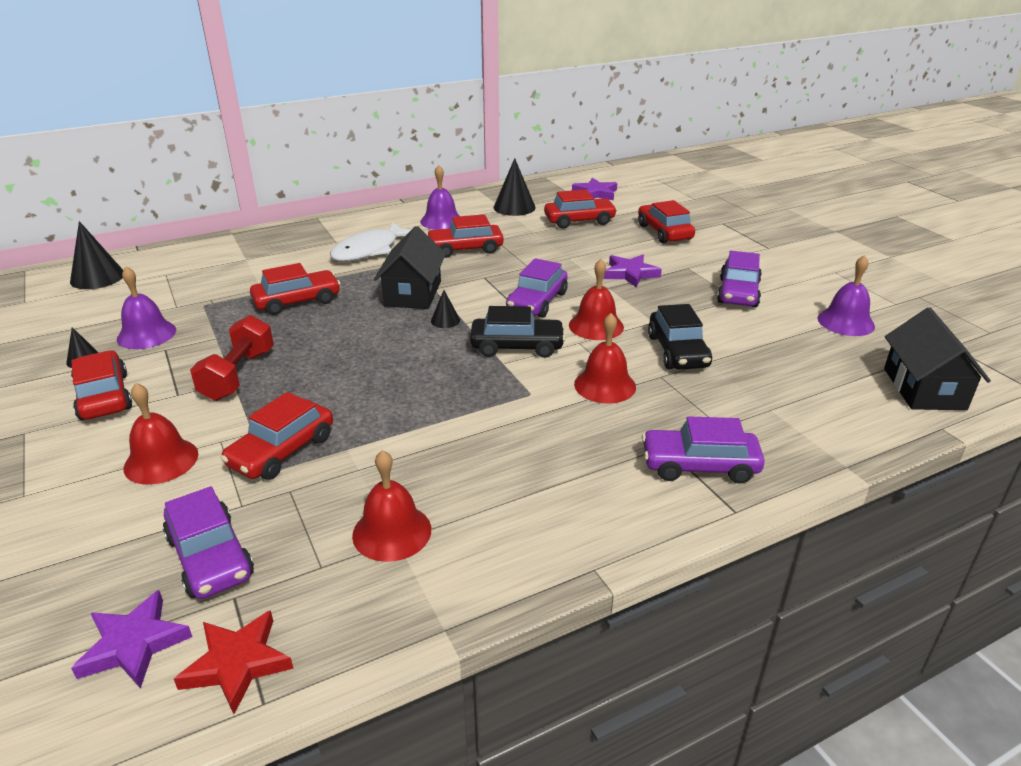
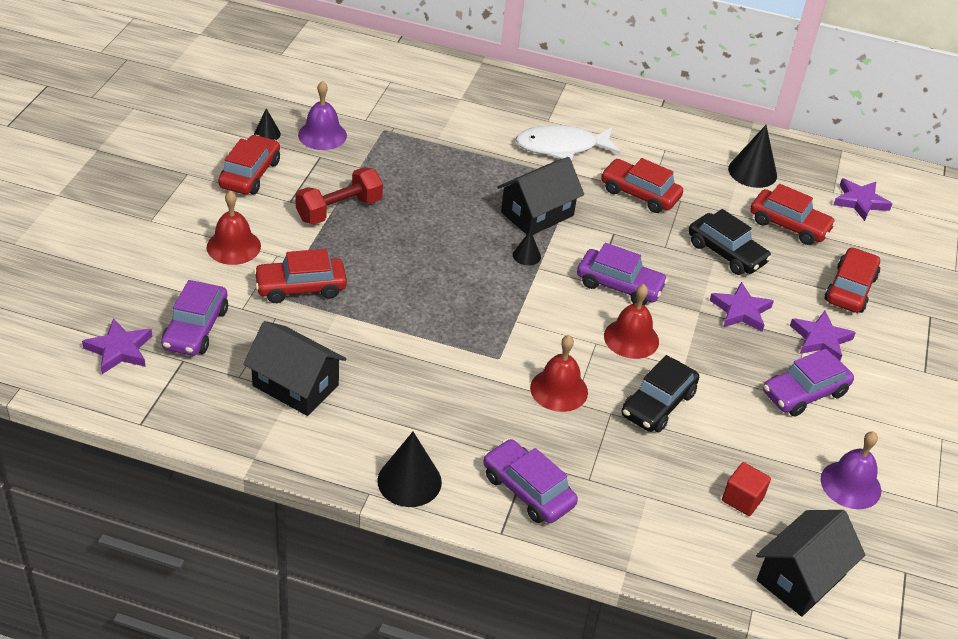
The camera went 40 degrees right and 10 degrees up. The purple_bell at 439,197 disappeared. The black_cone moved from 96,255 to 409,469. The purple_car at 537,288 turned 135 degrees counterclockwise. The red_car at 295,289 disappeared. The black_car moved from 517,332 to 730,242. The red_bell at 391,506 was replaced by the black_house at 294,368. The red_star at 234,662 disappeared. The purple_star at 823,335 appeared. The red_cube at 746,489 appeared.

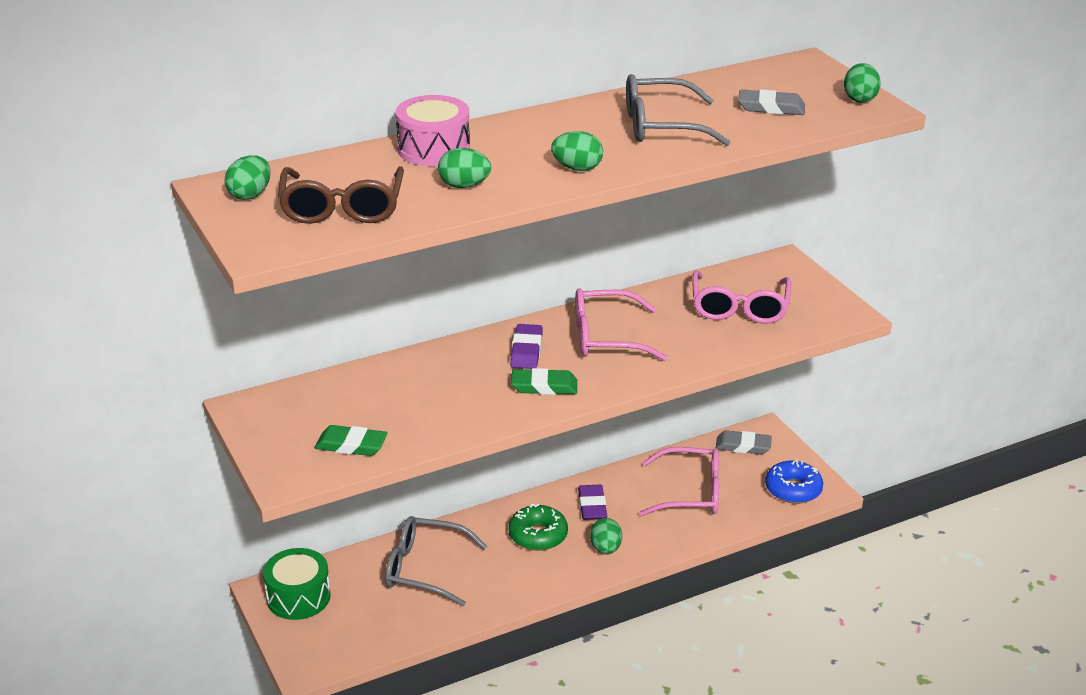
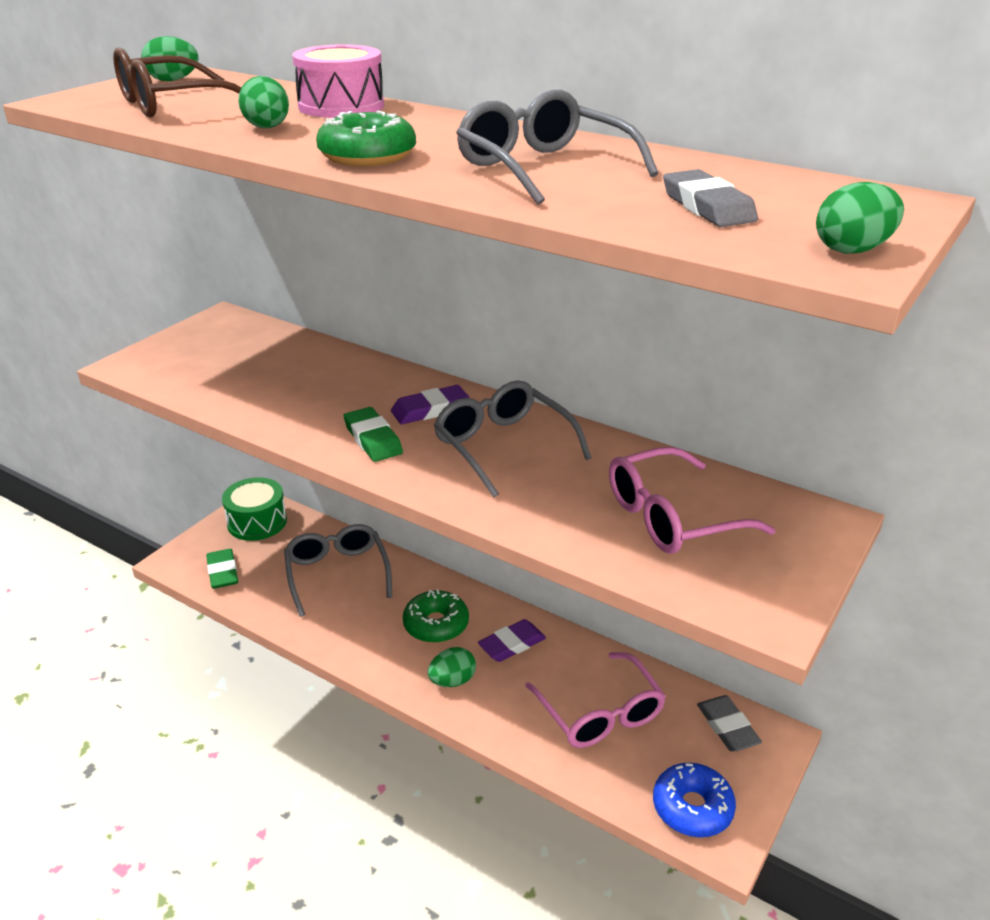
The camera went 60 degrees right and 0 degrees up. The green_egg at 577,151 was replaced by the green_donut at 366,138. The pink_glasses at 621,324 became the grey_glasses at 513,438. The green_eraser moved from 351,440 to 222,569.

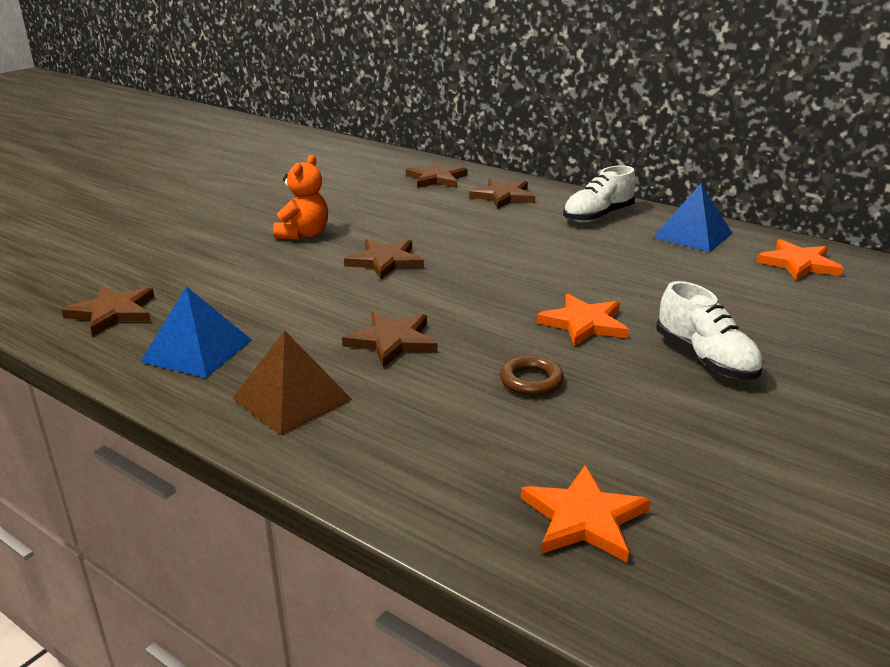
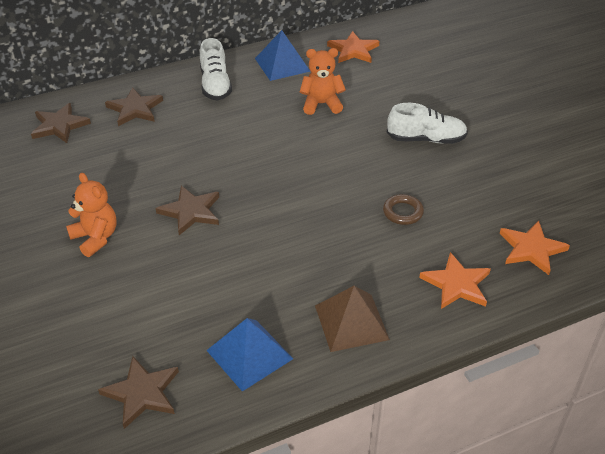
The camera went 60 degrees left and 15 degrees up. The orange_star moved from 582,320 to 455,280. The brown_star at 389,339 disappeared. The orange_teddy_bear at 323,81 appeared.

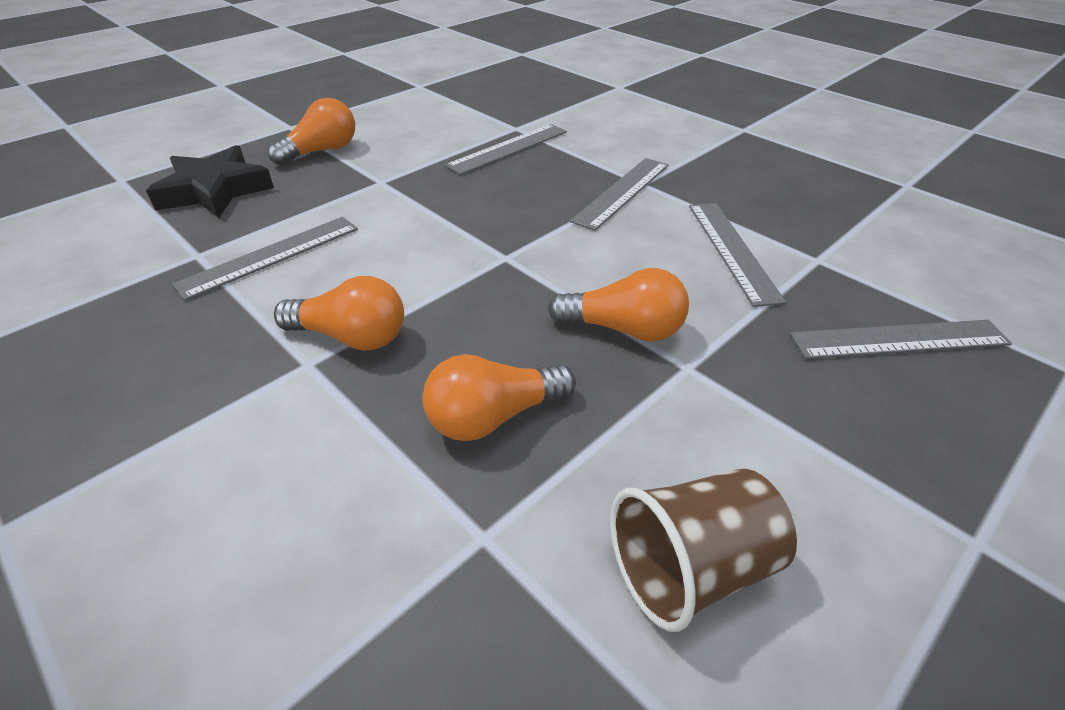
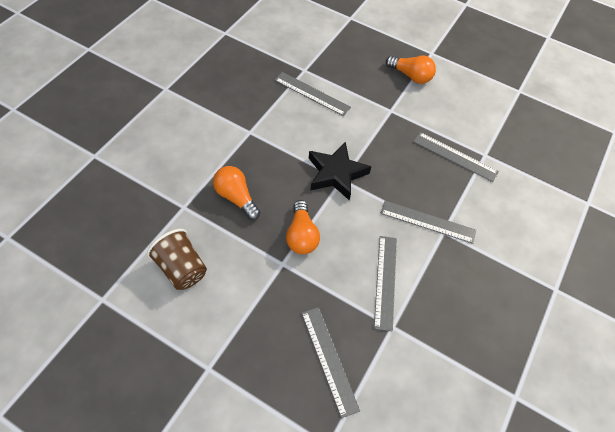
The camera went 70 degrees right and 15 degrees up. The black_star moved from 210,181 to 340,171. The grey_ruler at 737,255 turned 60 degrees counterclockwise. The orange_light_bulb at 339,313 disappeared.

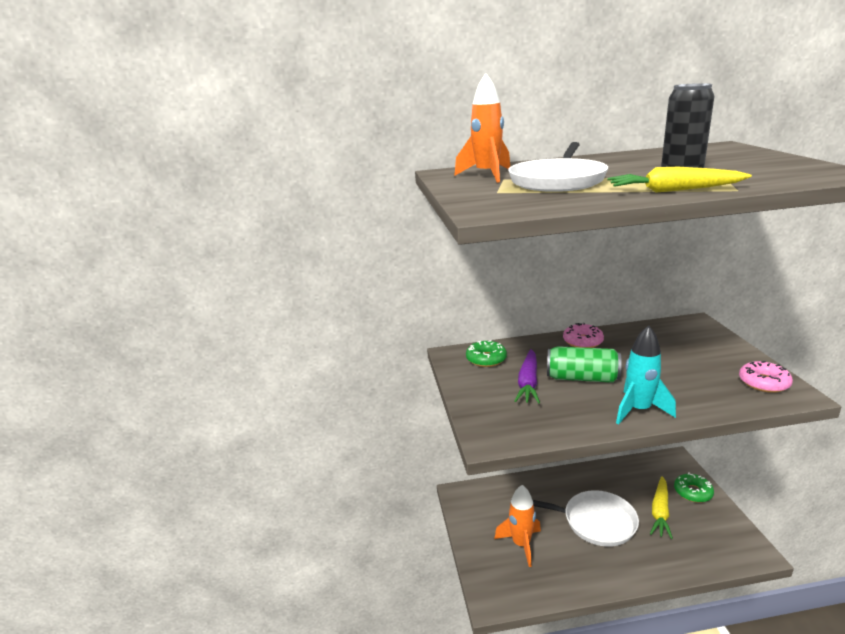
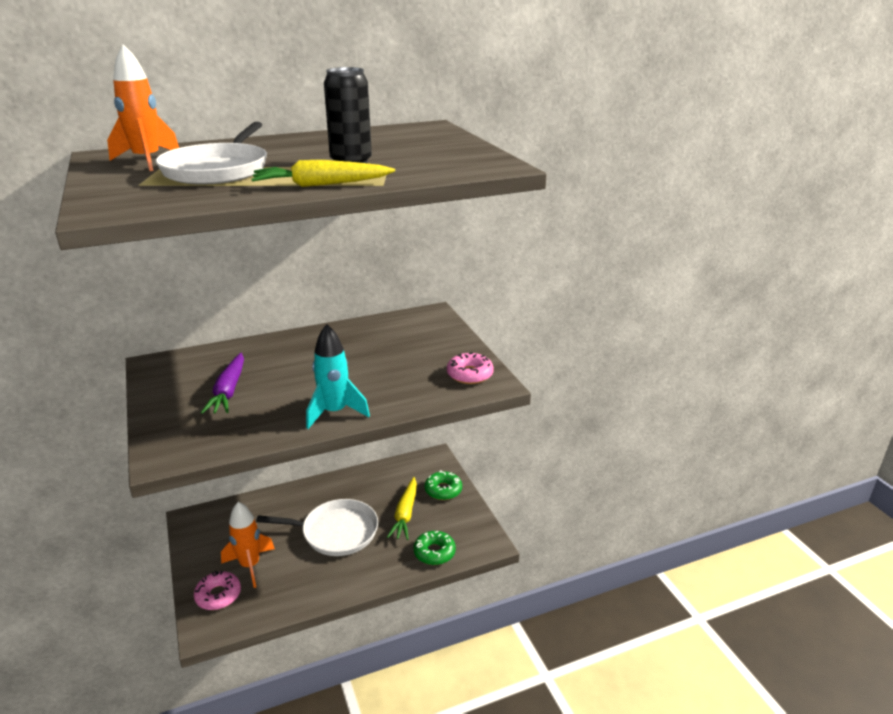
The camera went 15 degrees left and 5 degrees up. The pink_donut moved from 583,335 to 217,590. The green_donut moved from 486,353 to 435,548. The green_can at 584,364 disappeared.

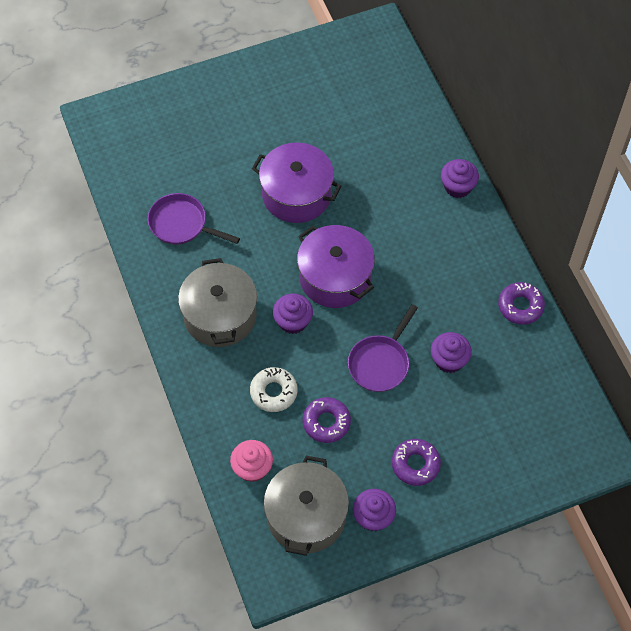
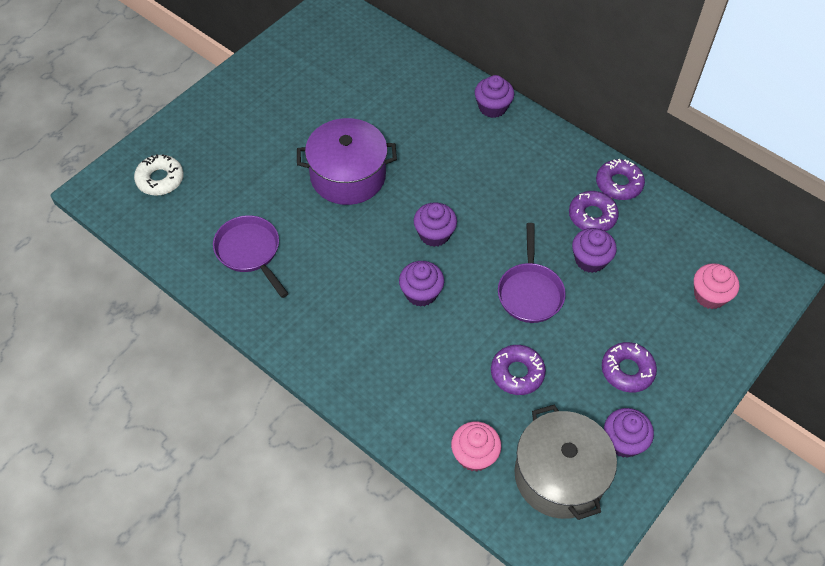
The camera went 30 degrees left and 5 degrees down. The purple_pan at 194,219 turned 60 degrees clockwise. The purple_pot at 336,266 was replaced by the purple_cupcake at 435,224. The grey_pot at 217,302 disappeared. The white_donut moved from 274,389 to 159,175. The purple_donut at 594,211 appeared. The pink_cupcake at 716,286 appeared.

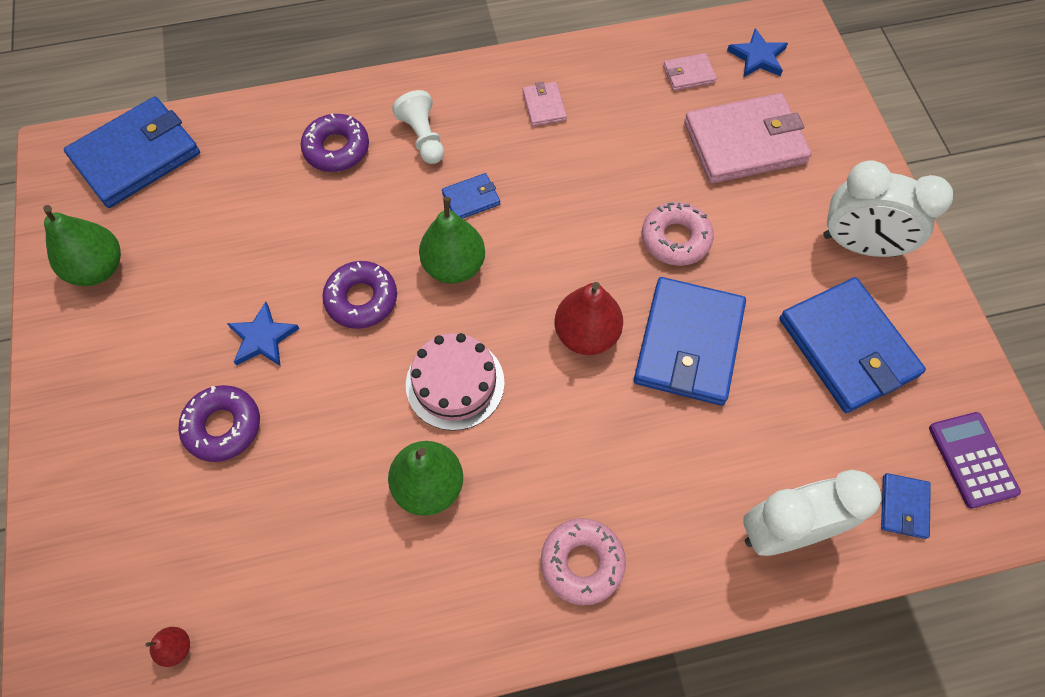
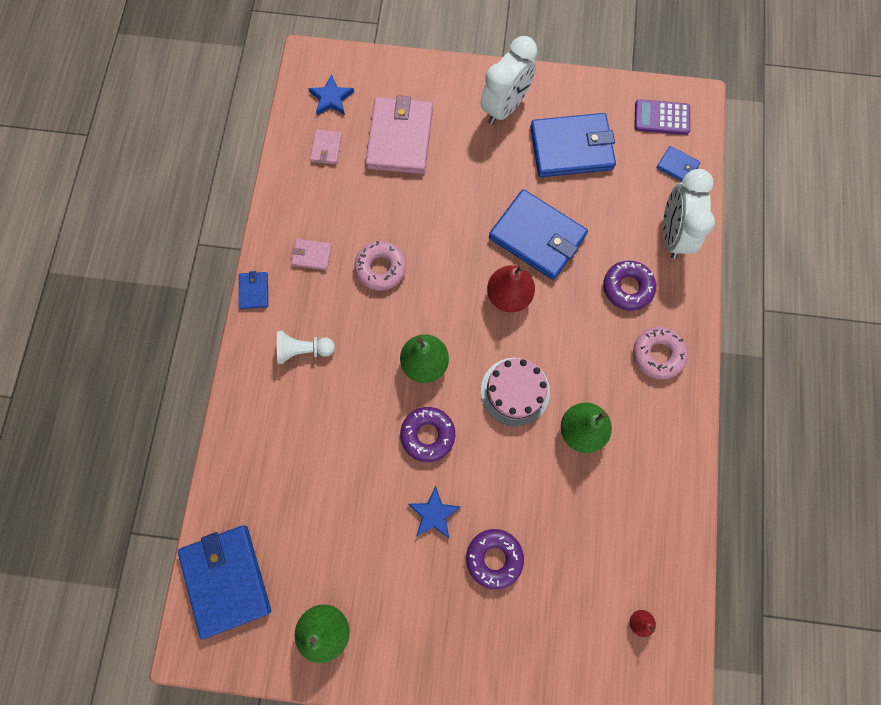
The camera went 70 degrees left and 10 degrees up. The purple_donut moved from 335,143 to 629,285. The blue_wallet moved from 471,195 to 253,290. The pink_donut moved from 678,234 to 380,266.

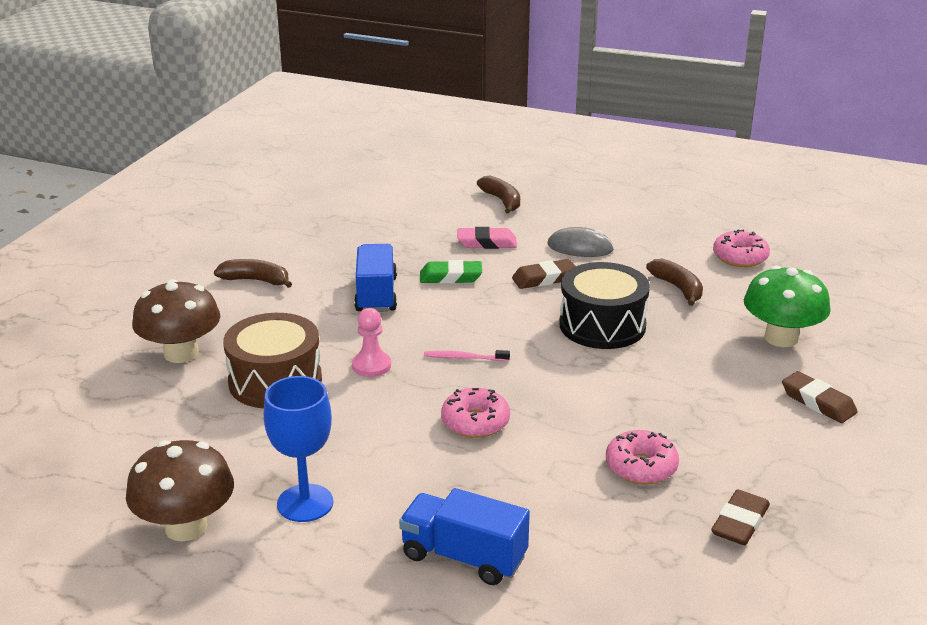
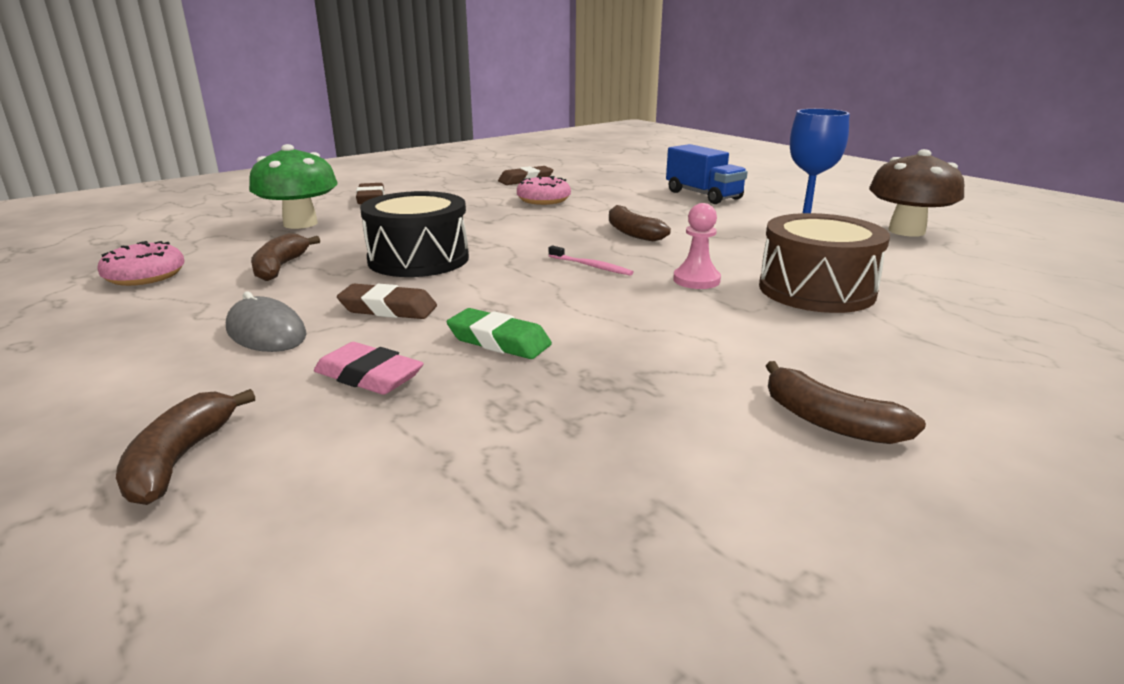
The camera went 150 degrees left and 5 degrees down. The blue_truck at 375,278 disappeared. The brown_mushroom at 176,321 disappeared. The pink_donut at 475,413 was replaced by the brown_banana at 640,223.

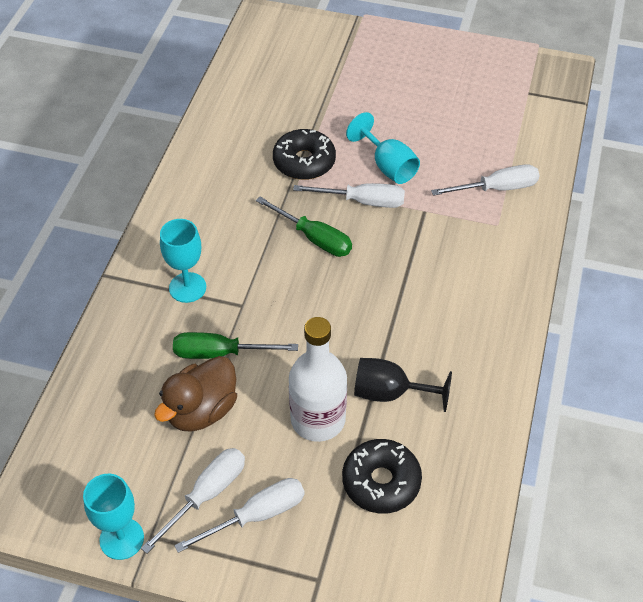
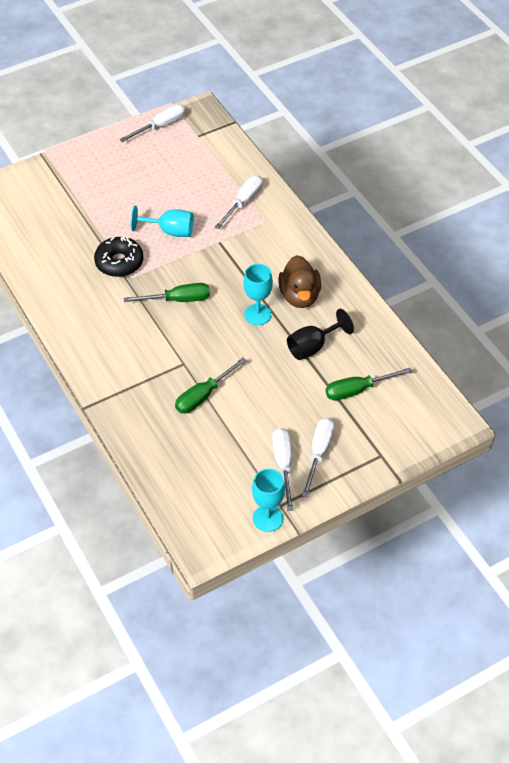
The camera went 45 degrees left and 0 degrees up. The white_screwdriver moved from 349,195 to 153,123. The turquoise_goblet moved from 183,261 to 258,294. The white_bottle at 318,379 disappeared. The brown_duck moved from 195,394 to 299,281. The black_donut at 382,476 was replaced by the green_screwdriver at 369,384.

